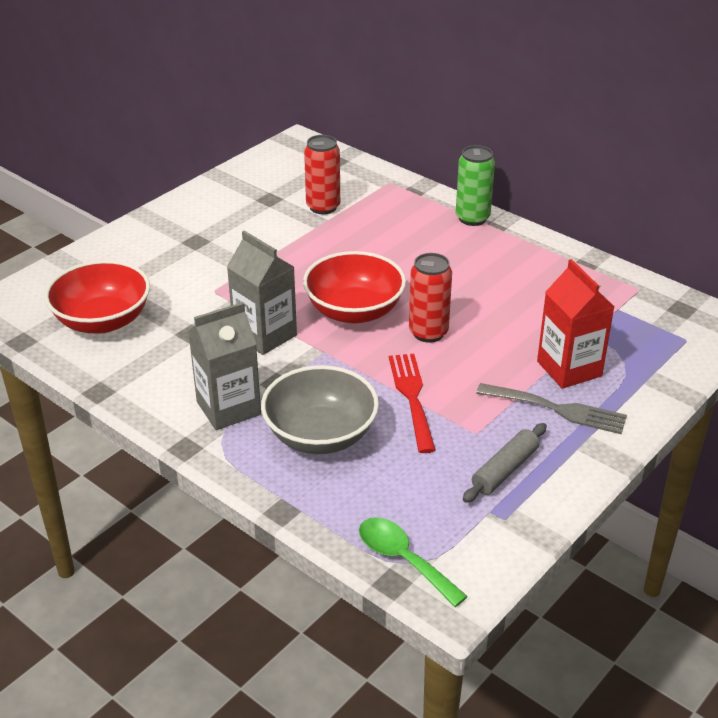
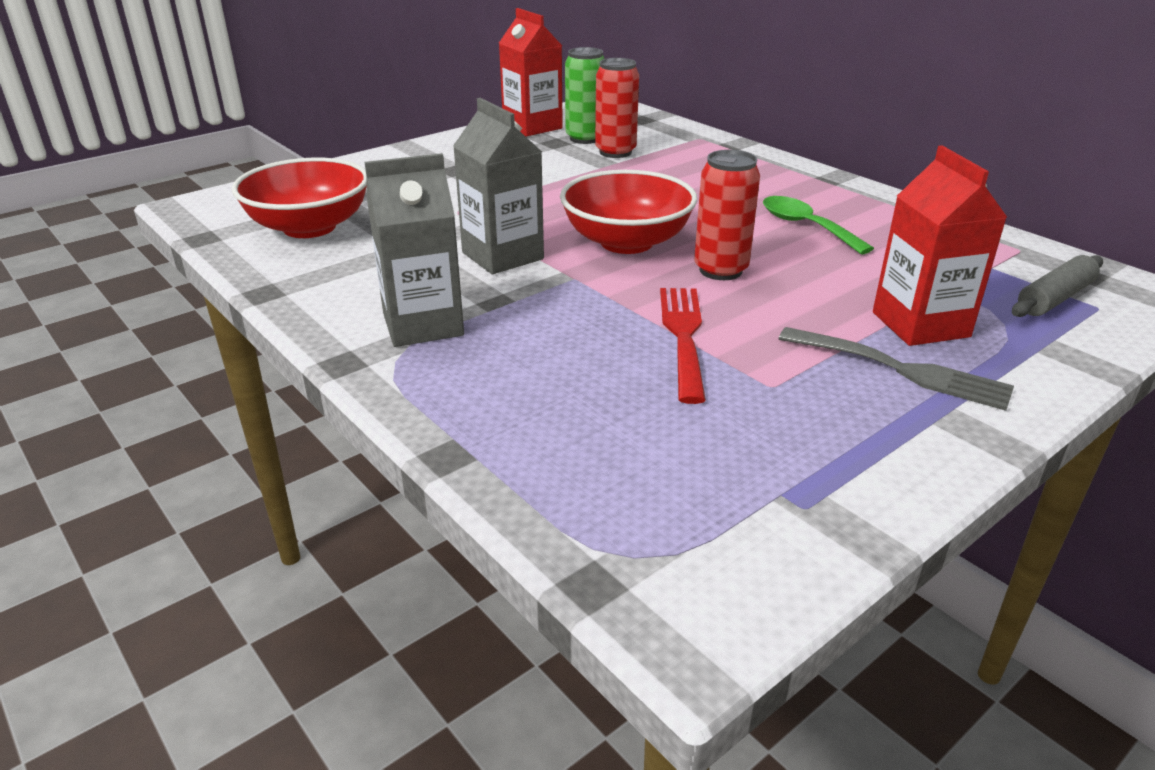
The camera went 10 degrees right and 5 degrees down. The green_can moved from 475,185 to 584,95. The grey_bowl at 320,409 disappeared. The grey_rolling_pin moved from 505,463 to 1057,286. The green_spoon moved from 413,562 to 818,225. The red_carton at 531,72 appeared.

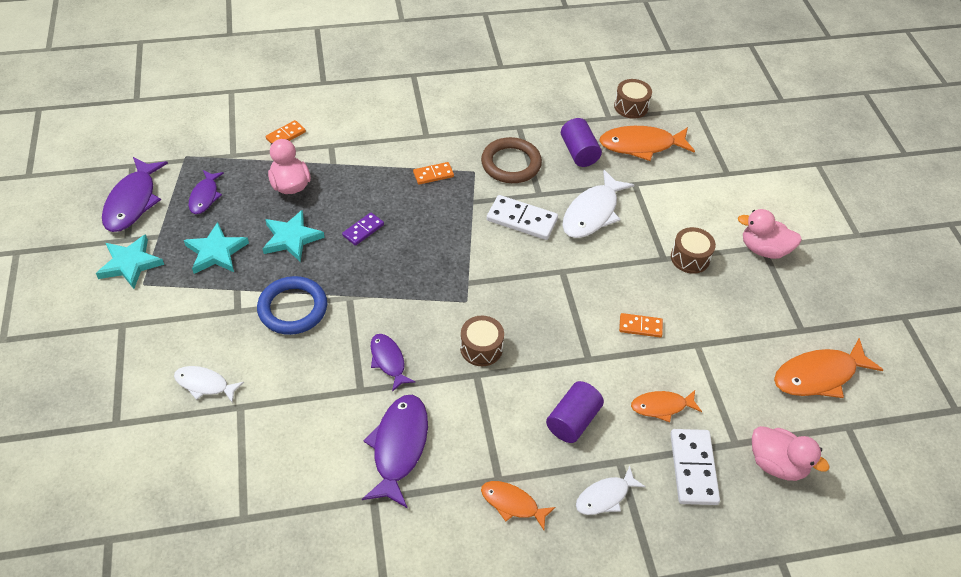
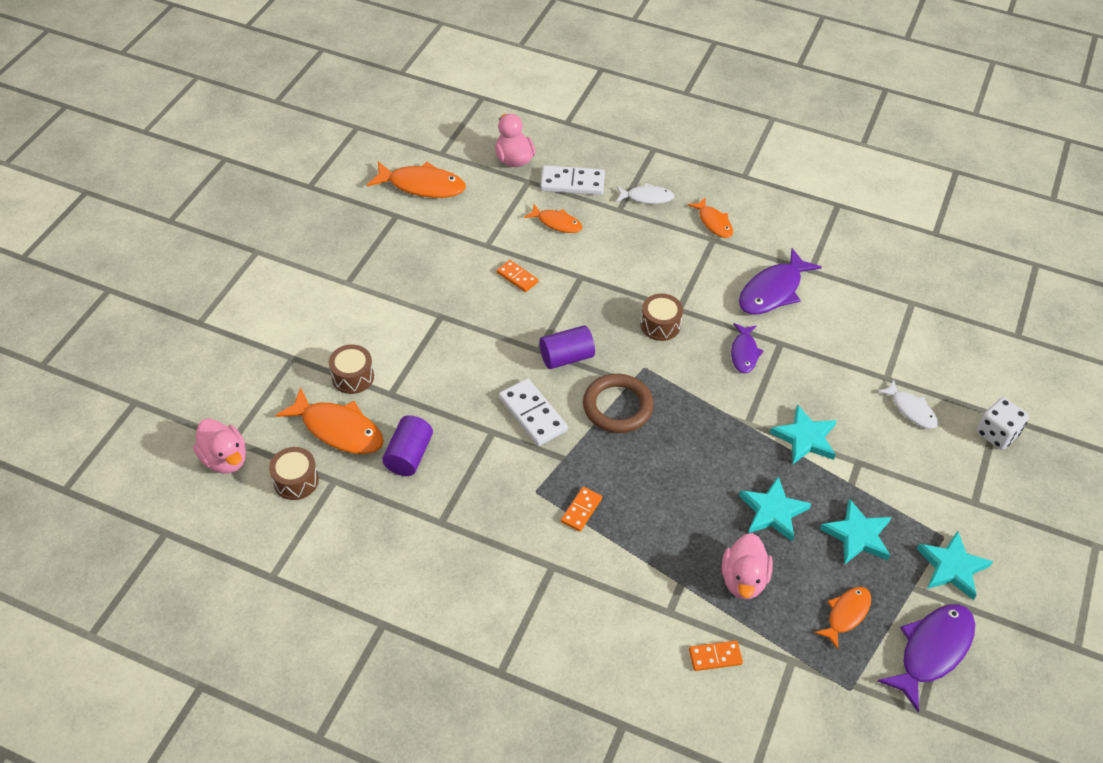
The camera went 145 degrees left and 0 degrees up. The brown_ring moved from 511,160 to 618,403. The orange_domino at 433,173 turned 75 degrees counterclockwise. The purple_fish at 206,192 became the orange_fish at 842,618. The white_fish at 598,204 disappeared. The pink_duck moved from 770,234 to 219,446. The purple_domino at 363,229 disappeared. The brown_drum moved from 693,250 to 351,369. The blue_ring at 292,305 was replaced by the turquoise_star at 803,434. The purple_cylinder moved from 575,412 to 567,347. The white_domino at 695,467 turned 60 degrees clockwise. The white_dice at 1002,423 appeared.

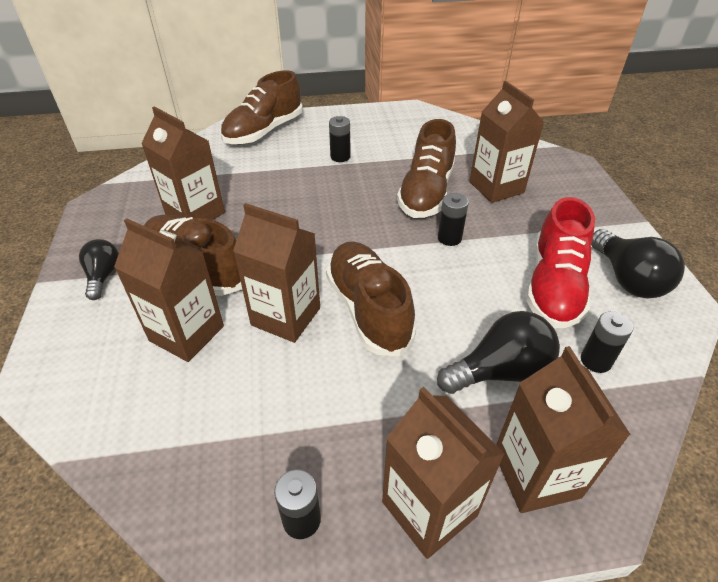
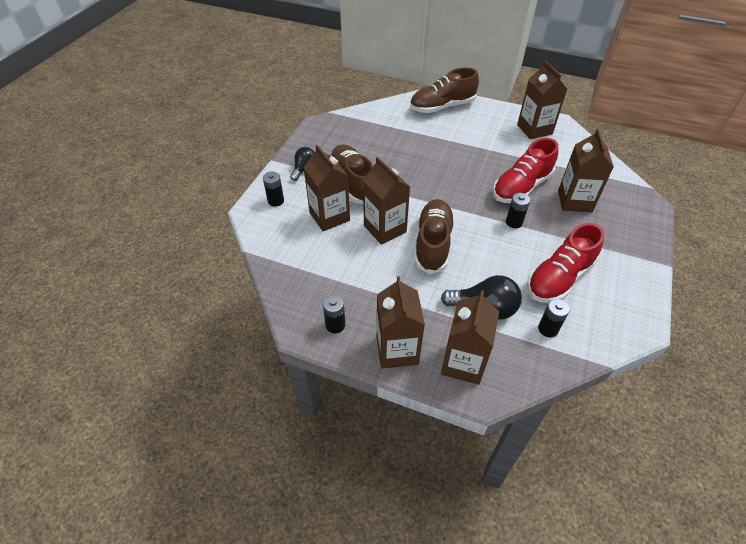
The camera went 30 degrees right and 5 degrees up. The brown_carton moved from 183,163 to 542,100. The black_battery moved from 340,139 to 273,189. The brown_shoe at 426,168 became the red_shoe at 525,170. The black_light_bulb at 638,263 disappeared.

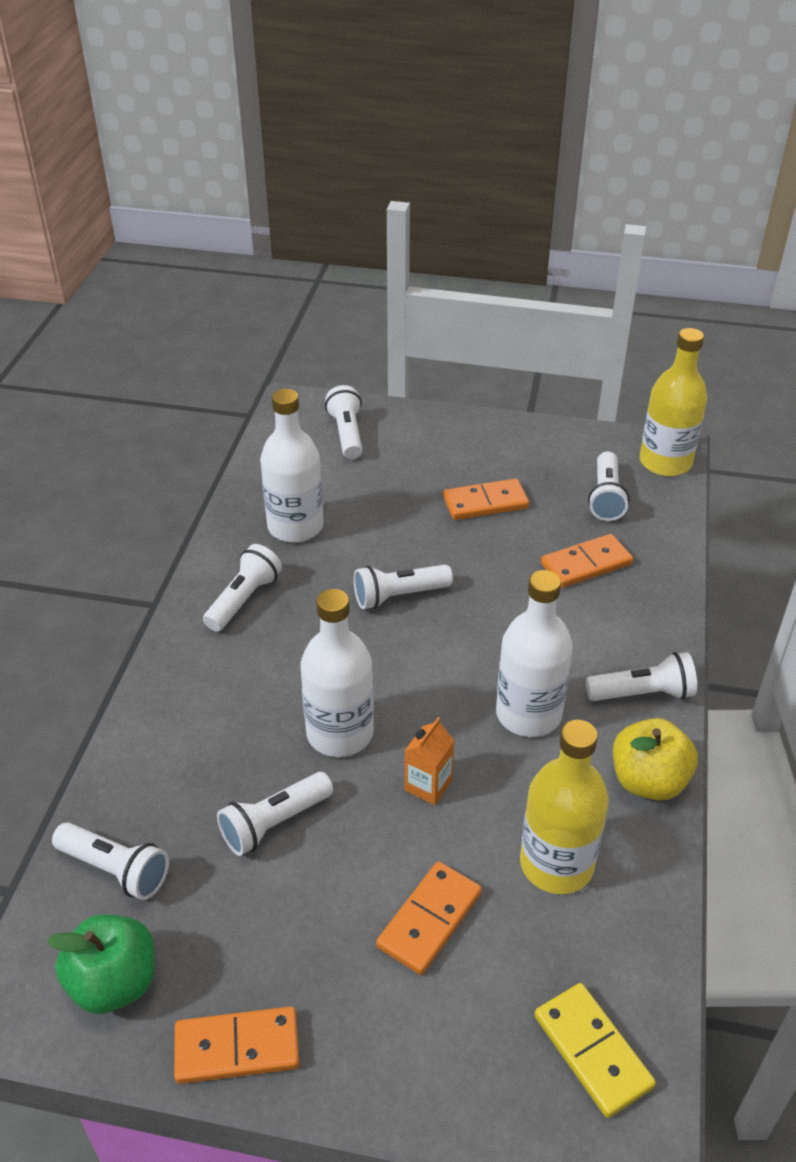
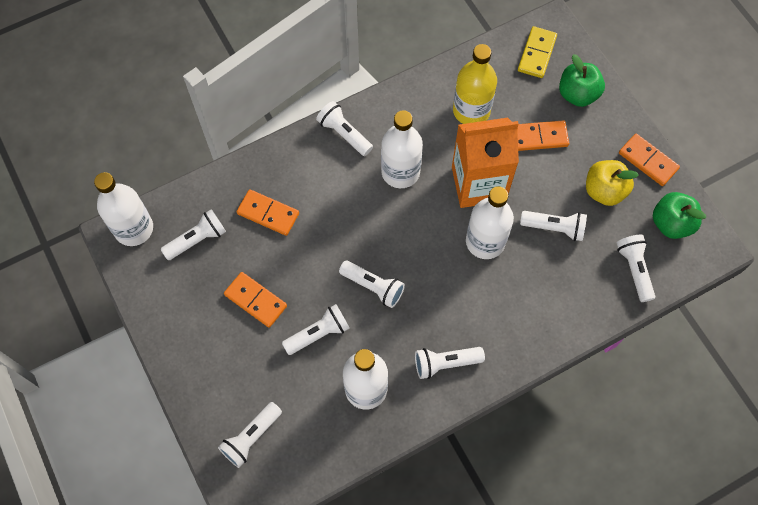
The camera went 130 degrees left and 25 degrees up. The yellow_bottle at 673,402 became the white_bottle at 123,209. The orange_carton at 429,761 changed to 2.39 times the size. The yellow_apple moved from 655,759 to 612,183. The green_apple at 582,80 appeared. The white_flashlight at 316,329 appeared.

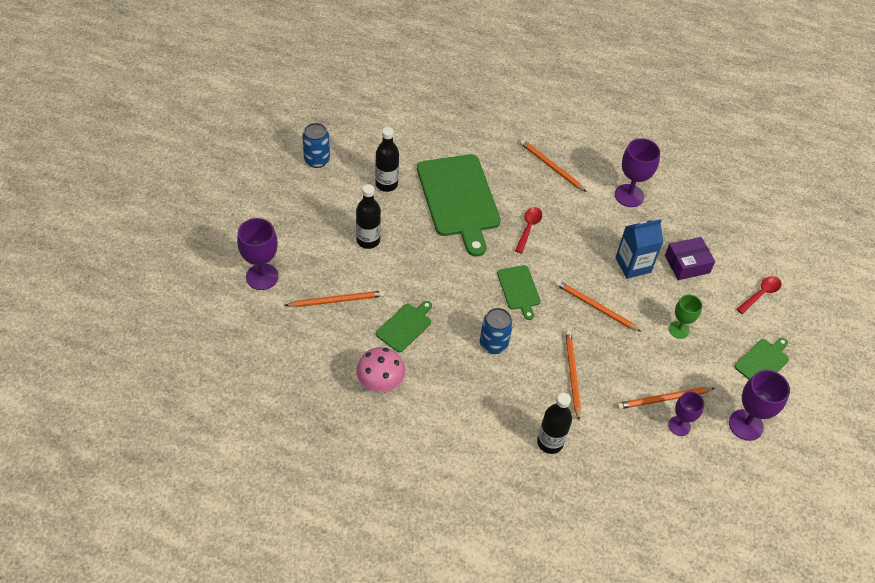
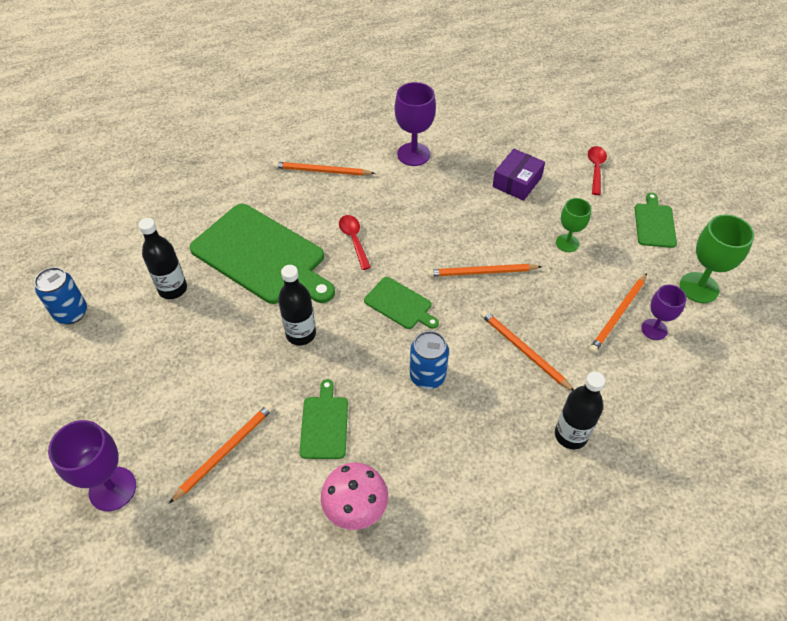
The camera went 35 degrees left and 0 degrees up. The black_bottle moved from 368,216 to 297,305. The blue_carton at 639,249 disappeared. The purple_goblet at 759,405 became the green_goblet at 717,258.

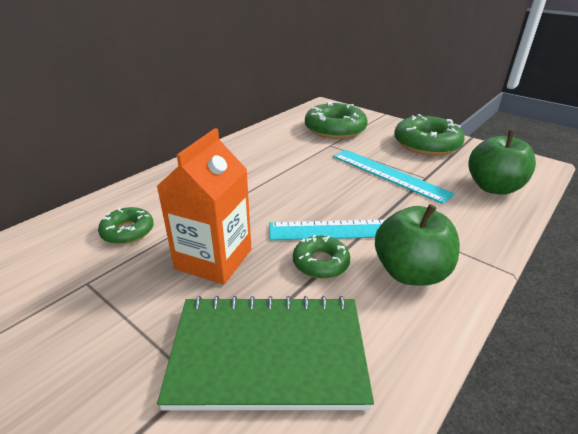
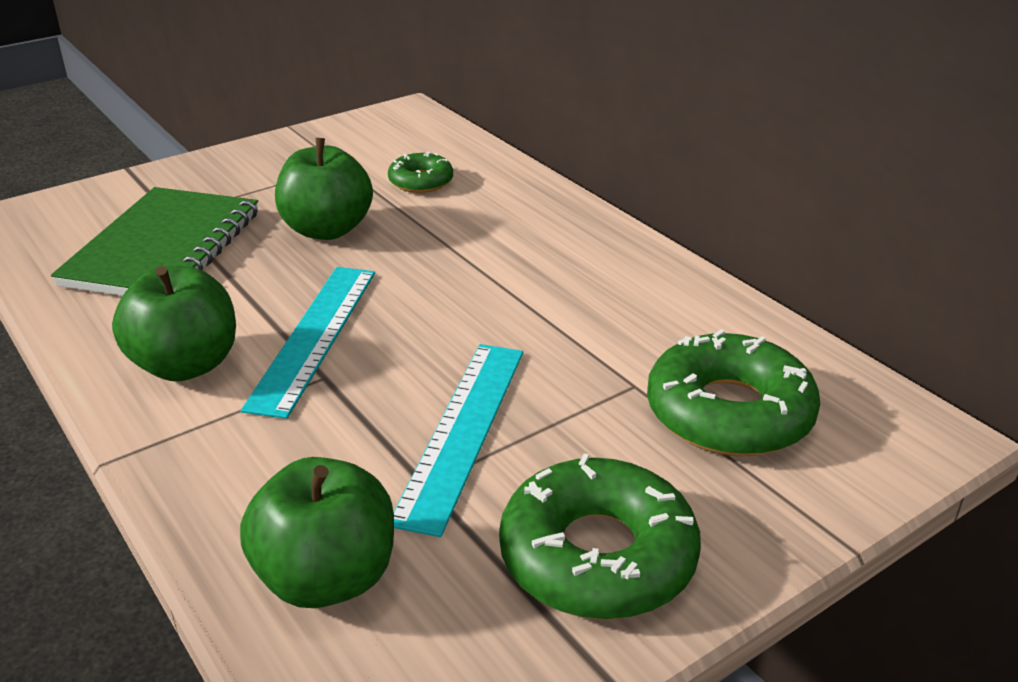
The camera went 105 degrees right and 0 degrees up. The orange_carton at 203,206 was replaced by the green_apple at 324,189. The turquoise_ruler at 394,177 turned 45 degrees counterclockwise. The green_donut at 321,257 disappeared.

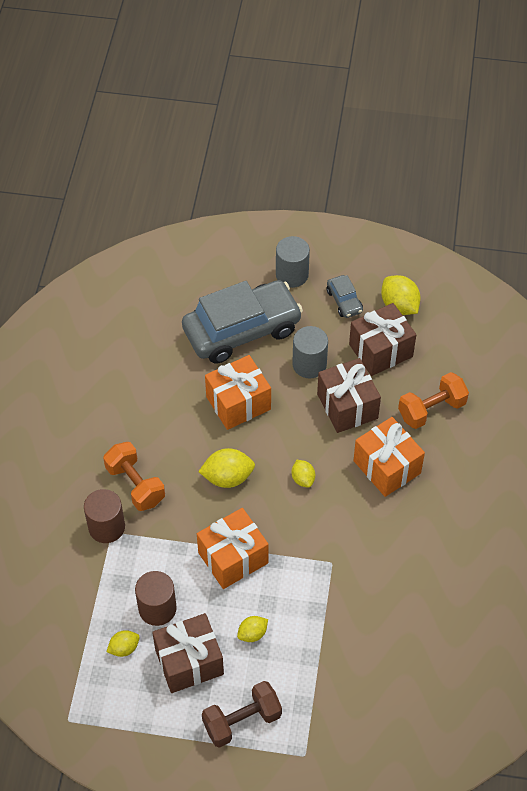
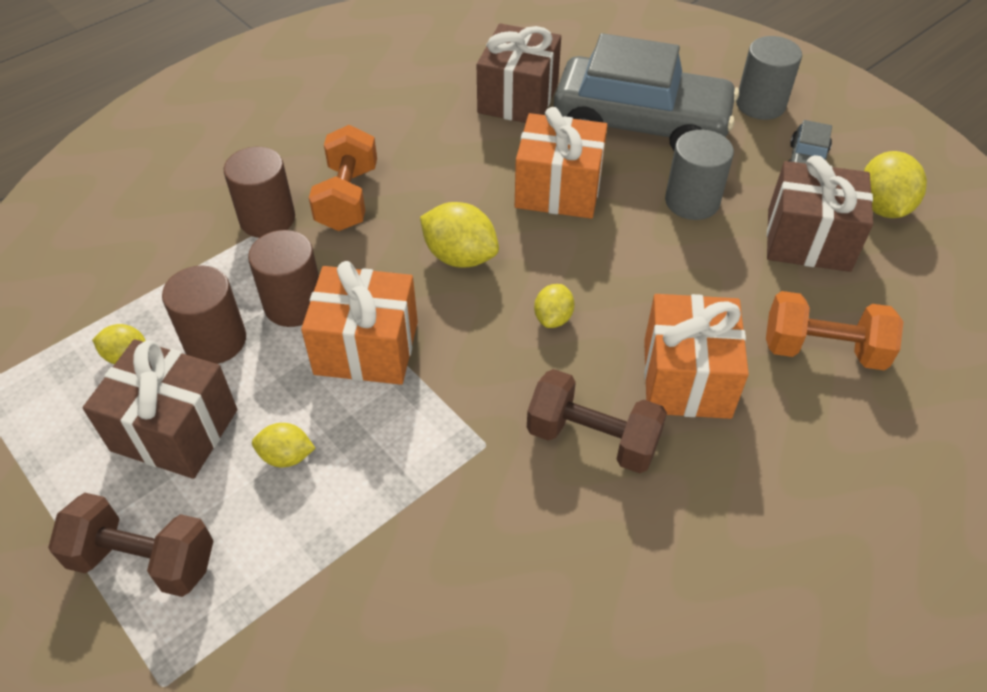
The camera went 40 degrees right and 5 degrees down. The brown_gift moved from 349,395 to 519,73. The brown_cylinder at 283,278 appeared. The brown_dumbbell at 597,421 appeared.

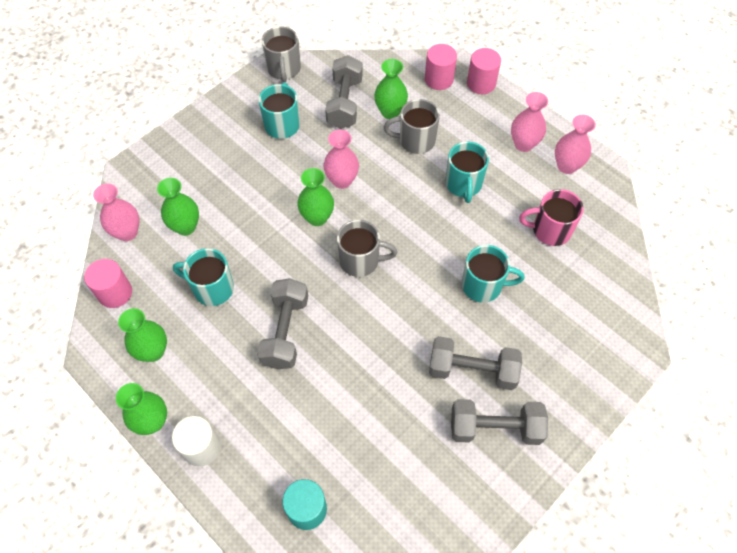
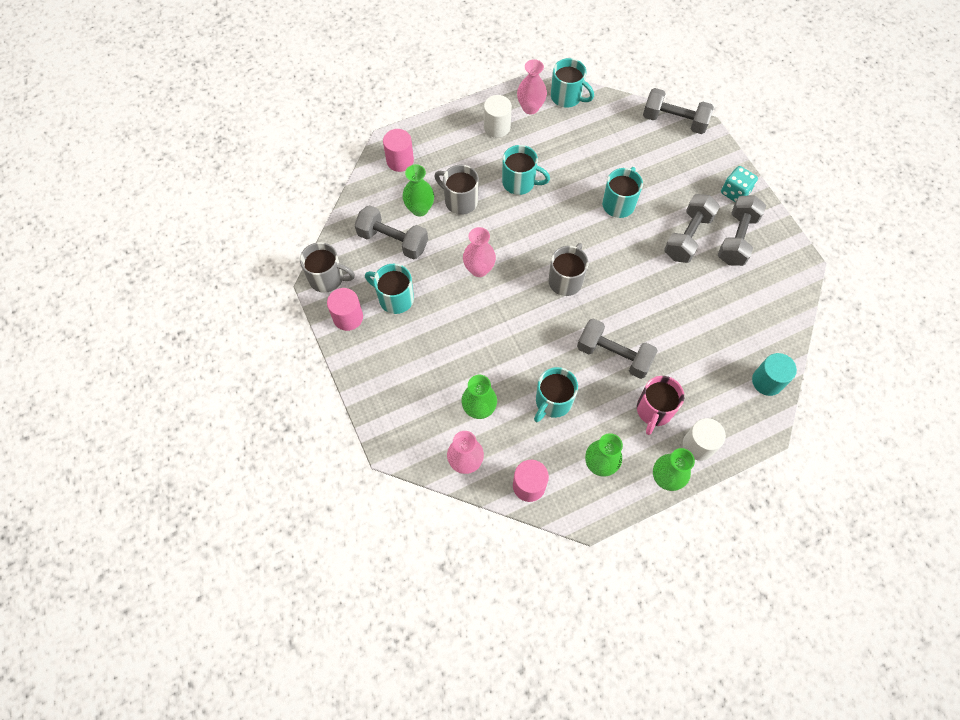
The camera went 70 degrees left and 5 degrees up. The pink_cylinder moved from 484,71 to 345,309. The pink_vase at 529,122 was replaced by the white_cylinder at 498,116. The grey_mug at 412,126 turned 105 degrees clockwise. The green_vase at 315,197 disappeared. The pink_mug moved from 551,217 to 660,405. The turquoise_mug at 572,83 appeared. The grey_dumbbell at 678,111 appeared. The turquoise_dice at 739,184 appeared.

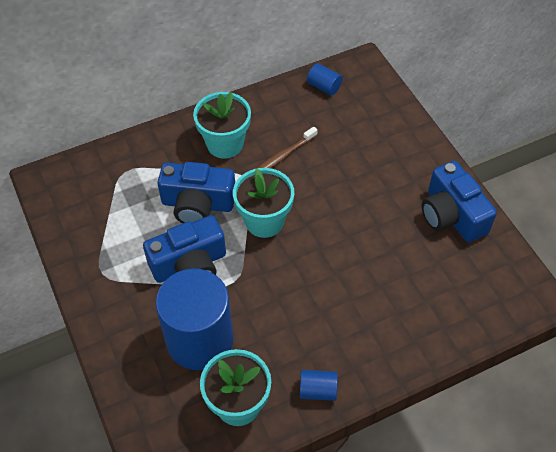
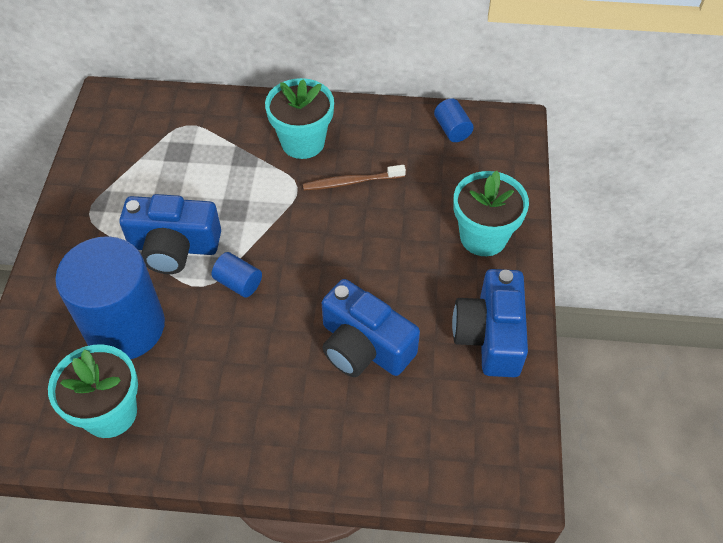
The camera went 30 degrees right and 0 degrees up. The blue_camera moved from 196,192 to 371,328. The turquoise_flower_pot moved from 263,203 to 491,213. The blue_cylinder moved from 319,385 to 237,275.

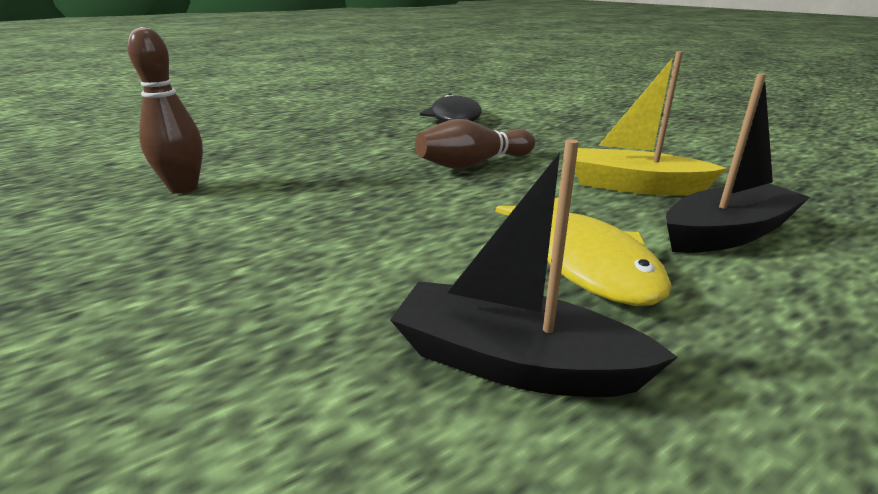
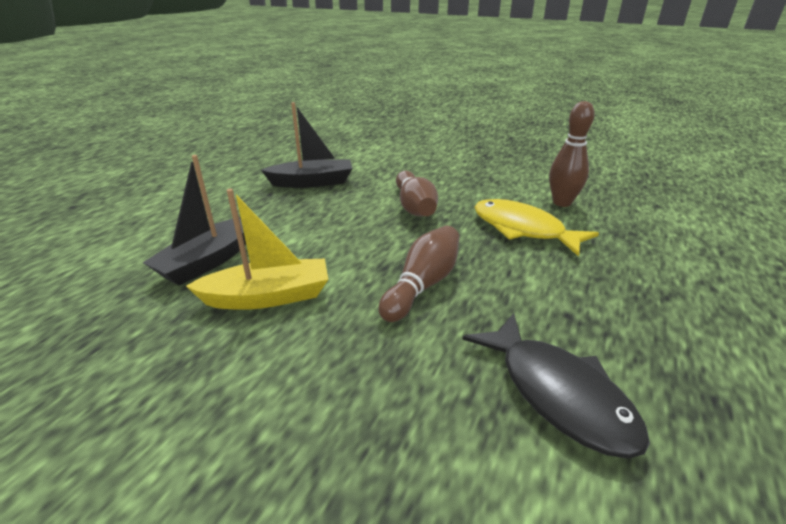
The camera went 150 degrees right and 5 degrees up. The yellow_fish moved from 584,251 to 536,228. The brown_bowling_pin at 417,193 appeared.

